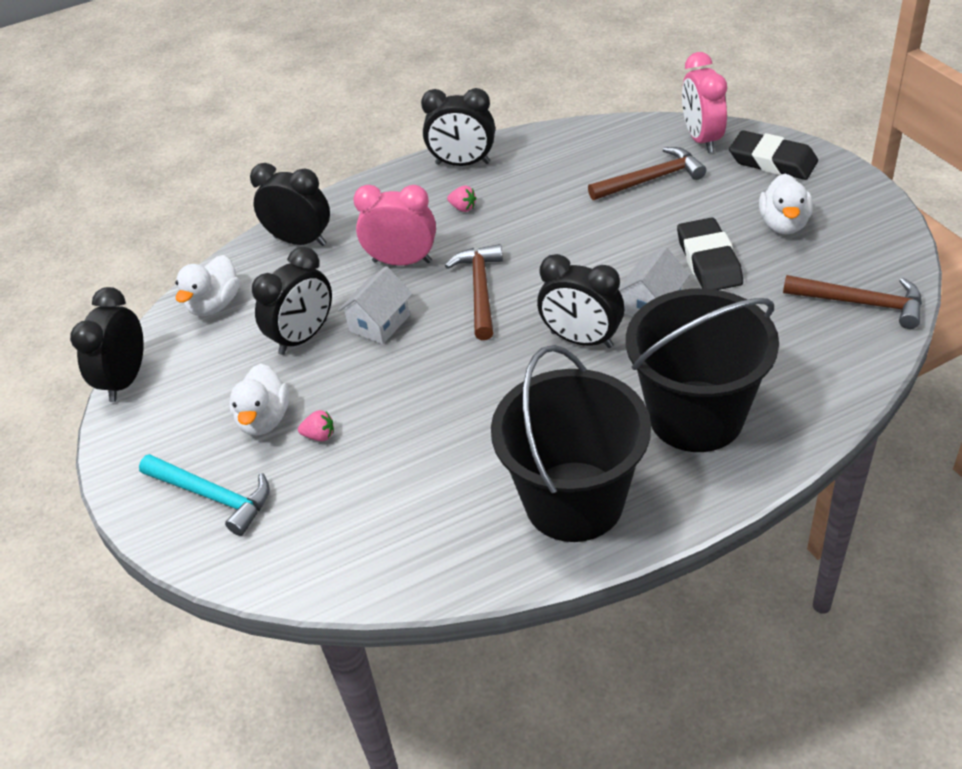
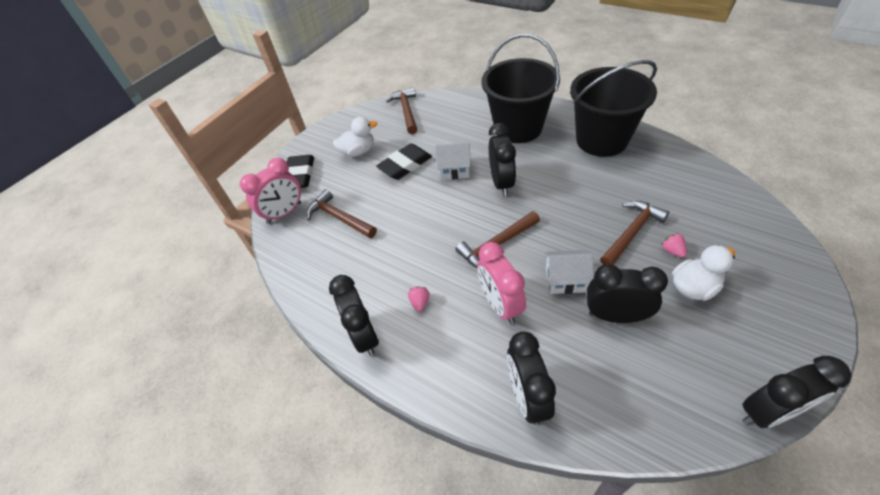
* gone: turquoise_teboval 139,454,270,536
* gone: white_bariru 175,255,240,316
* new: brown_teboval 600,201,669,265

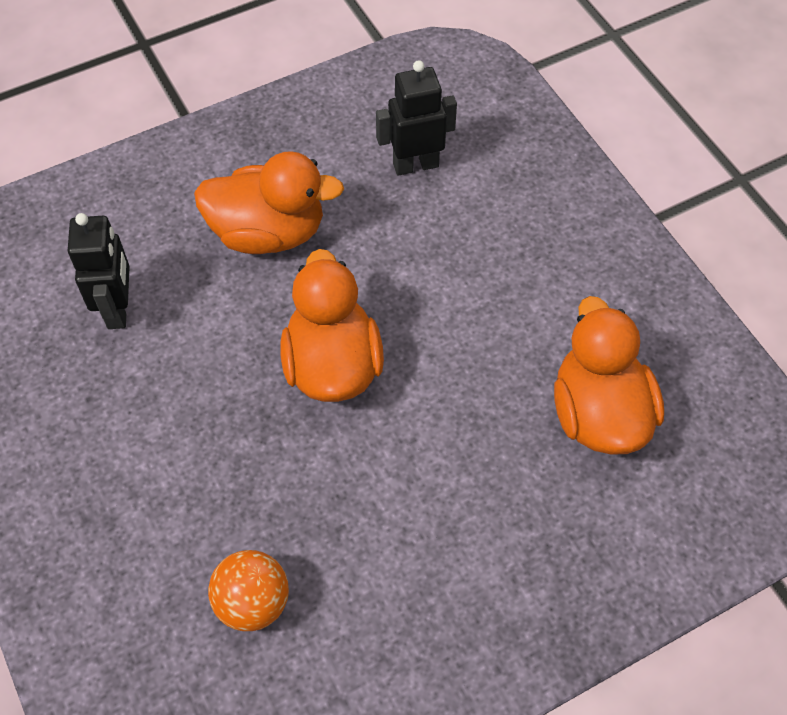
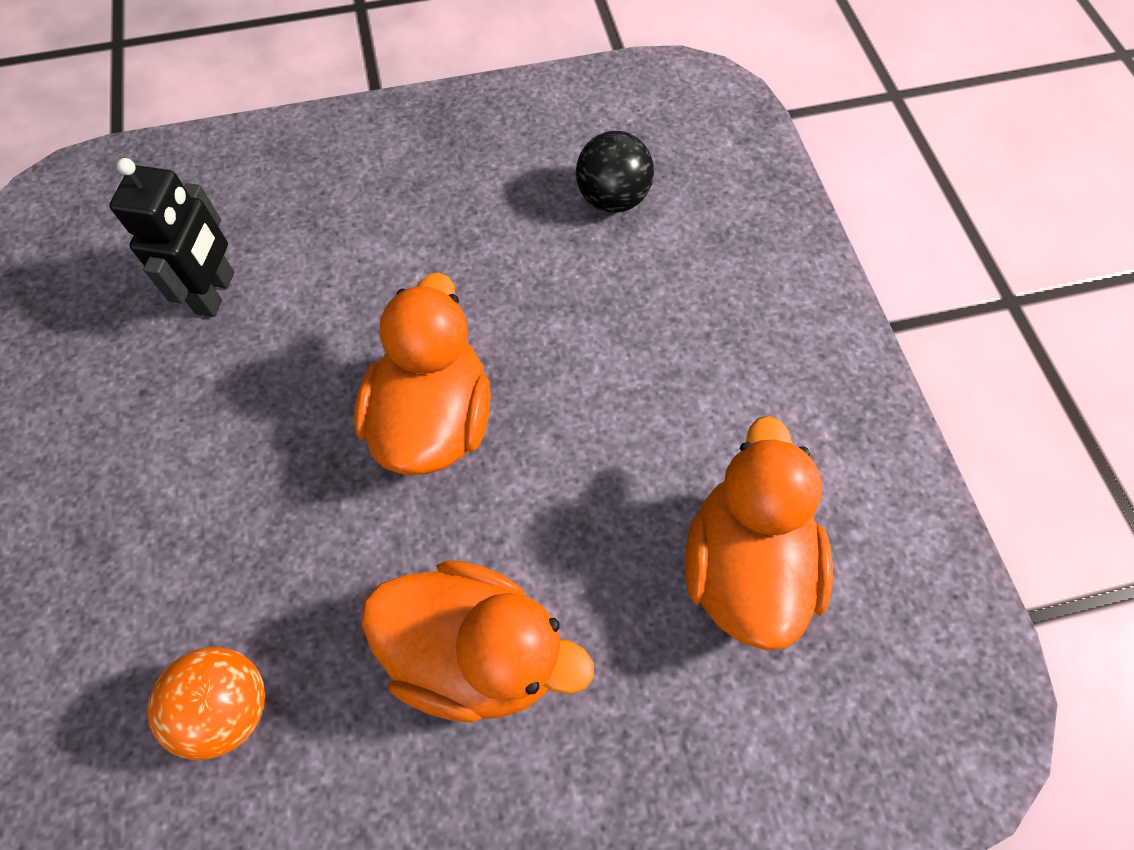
* shifted: orange_bariru 194,151,344,254 to 361,560,594,723
* swapped: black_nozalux 376,60,457,176 to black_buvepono 576,131,654,213

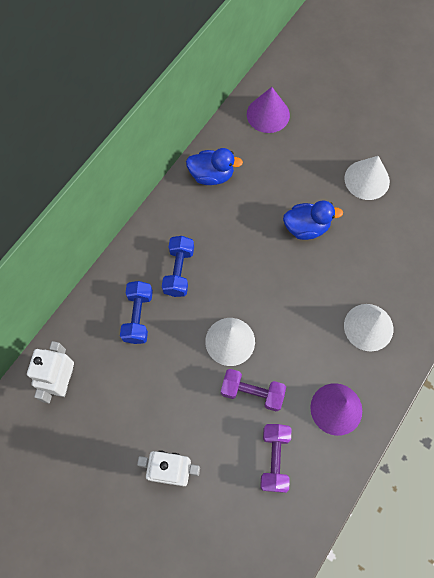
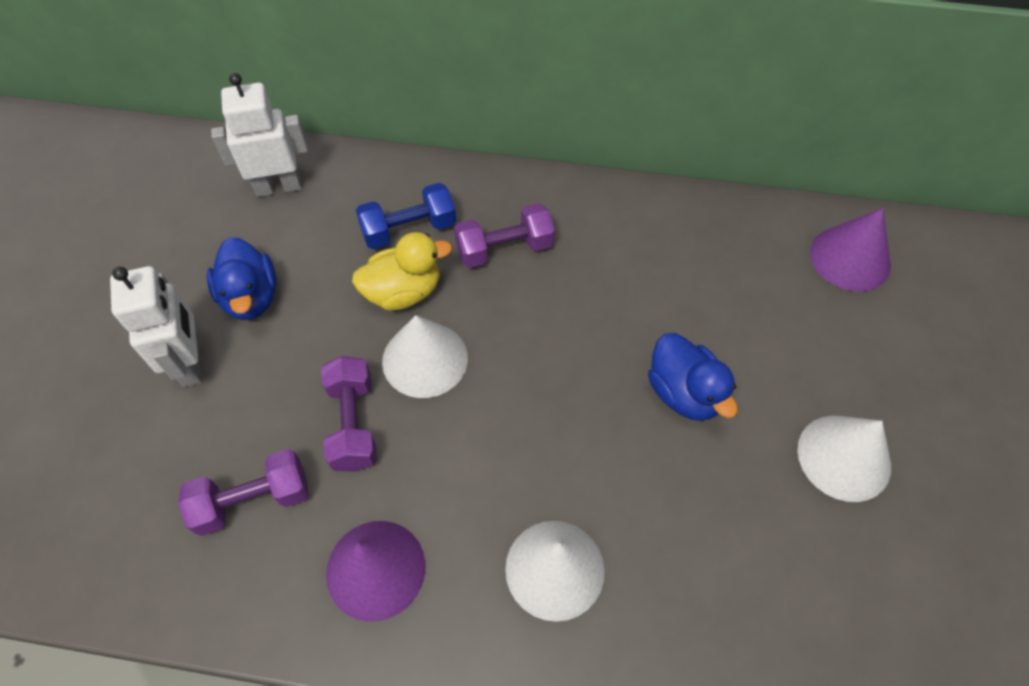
* repainted: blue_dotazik 162,236,194,297 to purple_dotazik 454,203,555,268
* shifted: blue_bariru 186,148,243,185 to 207,237,277,320
* new: yellow_bariru 352,232,452,311

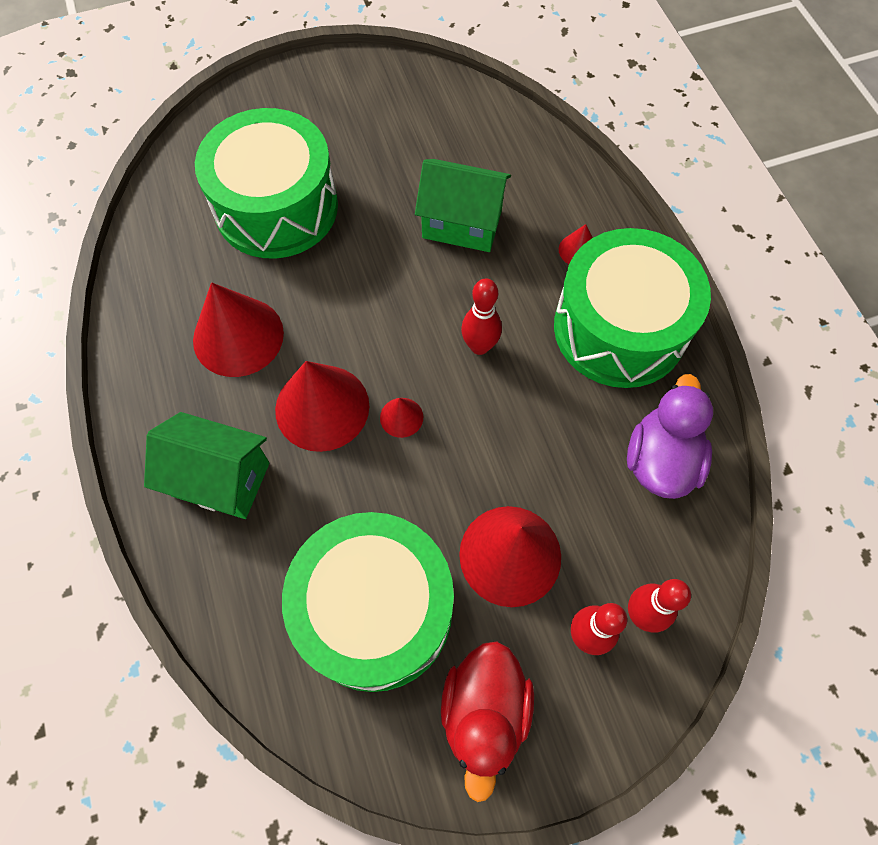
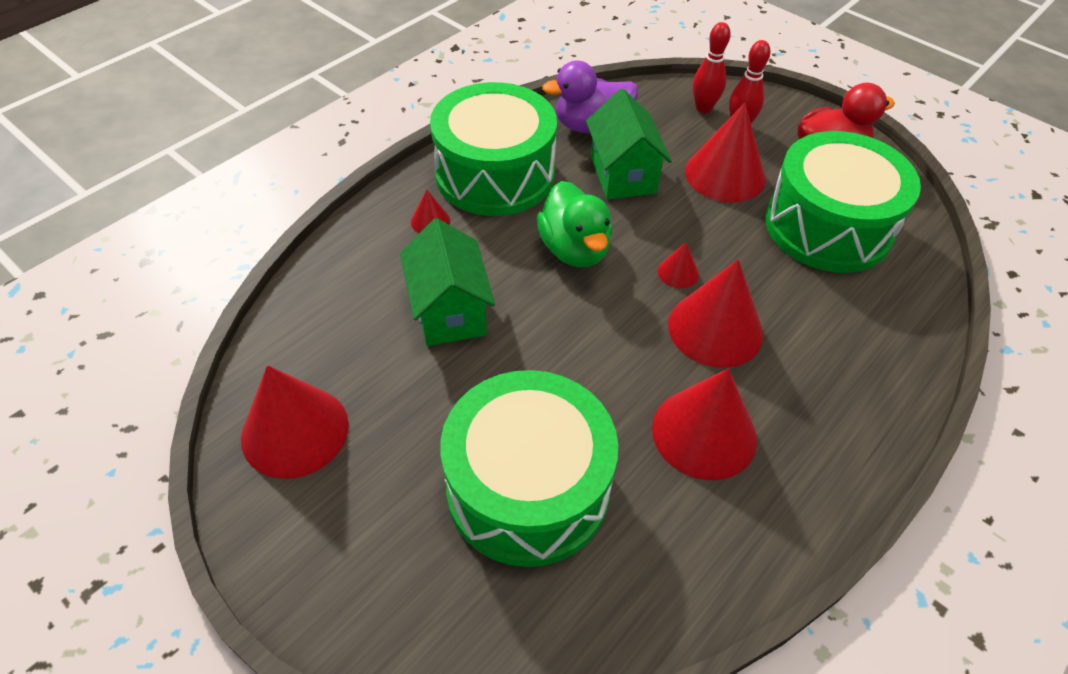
* shifted: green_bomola 144,412,270,519 to 586,89,672,200
* swapped: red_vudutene 461,278,502,355 to green_bariru 537,181,612,267
* new: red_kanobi 241,365,349,479

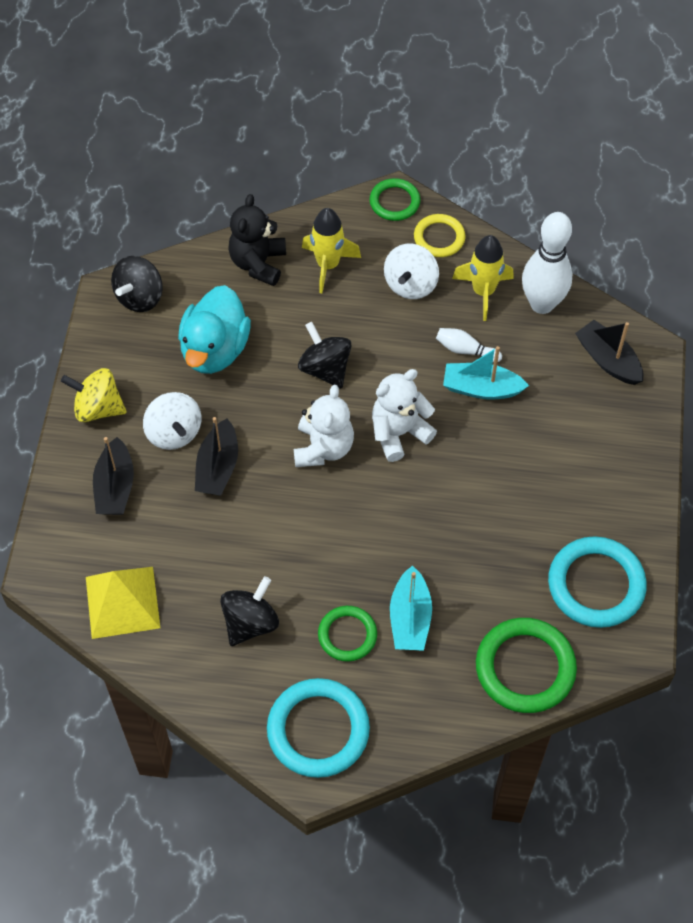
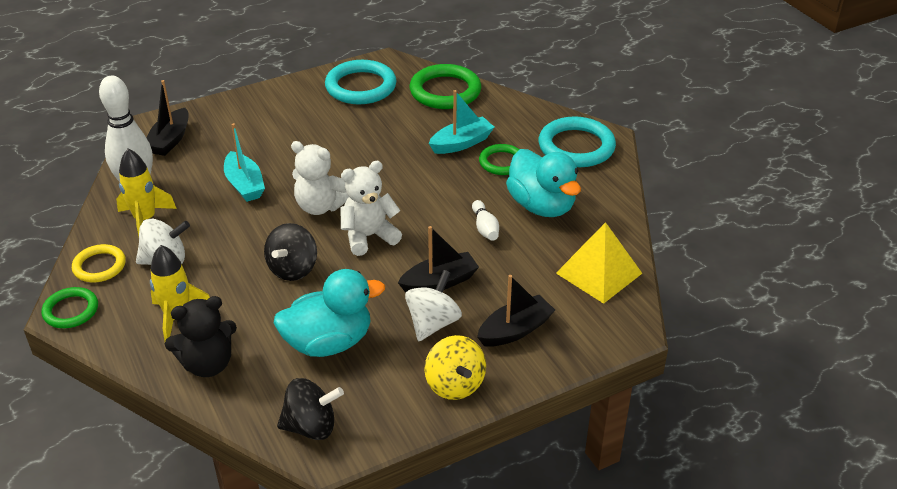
* swapped: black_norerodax 220,576,279,646 to turquoise_bariru 506,149,581,217
* shifted: white_vudutene 436,328,502,362 to 472,200,499,241

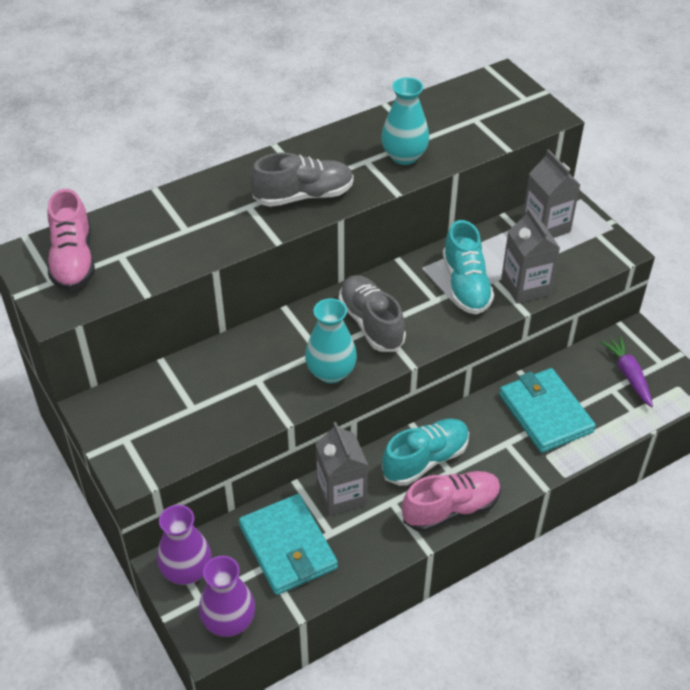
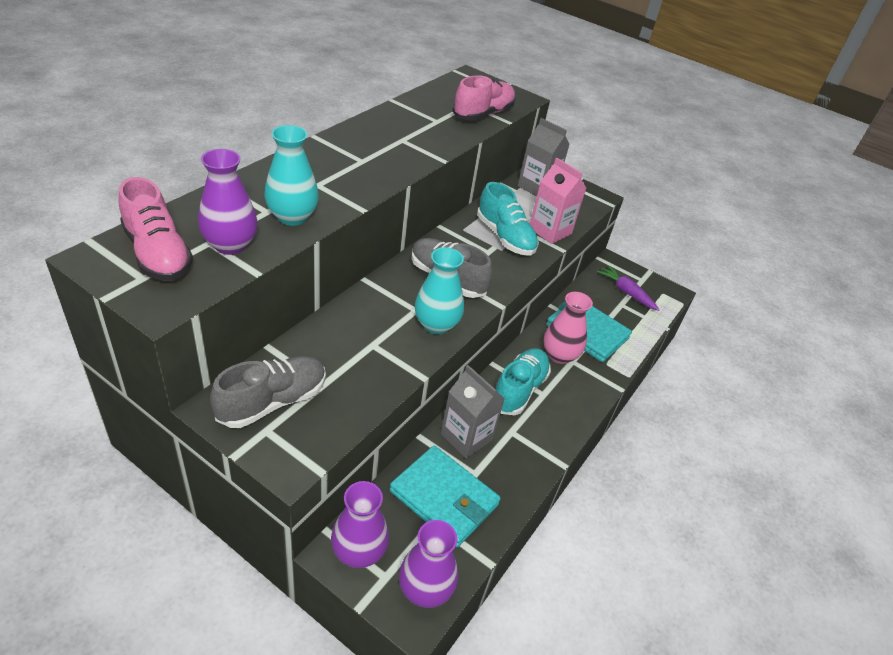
* shifted: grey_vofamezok 251,153,354,207 to 210,356,326,428
* shifted: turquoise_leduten 381,77,429,165 to 264,125,319,226
* shifted: pink_vofamezok 402,471,501,532 to 452,75,516,121
* repainted: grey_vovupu 501,208,560,303 to pink_vovupu 530,158,586,244
* new: purple_leduten 198,149,258,255
* new: pink_leduten 544,292,593,364

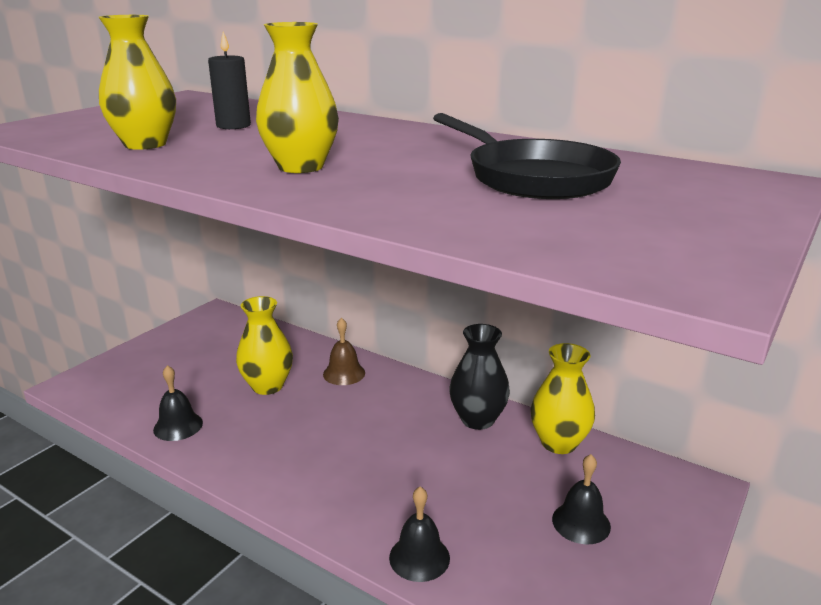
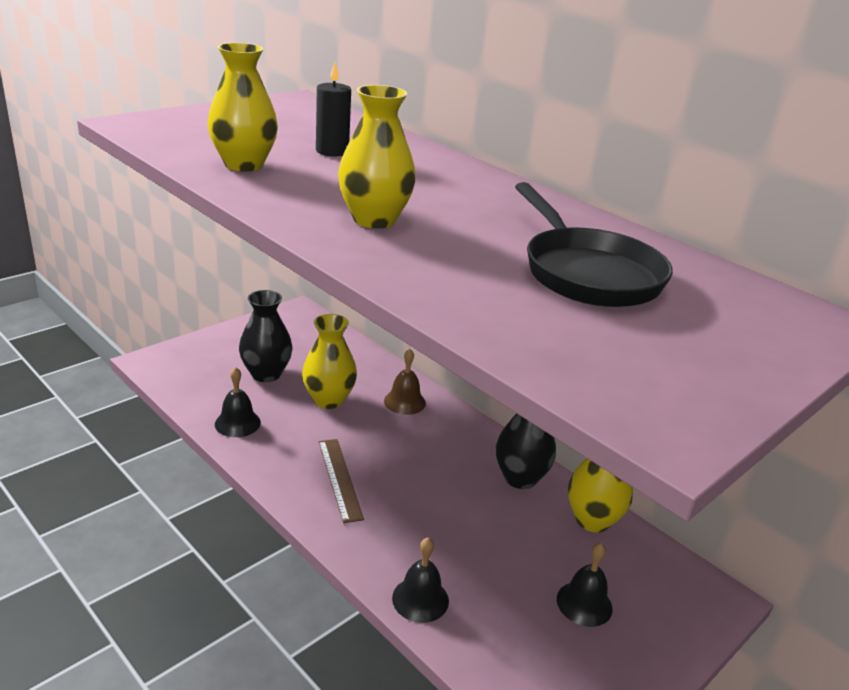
* new: black_leduten 239,290,293,382
* new: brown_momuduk 319,439,364,523

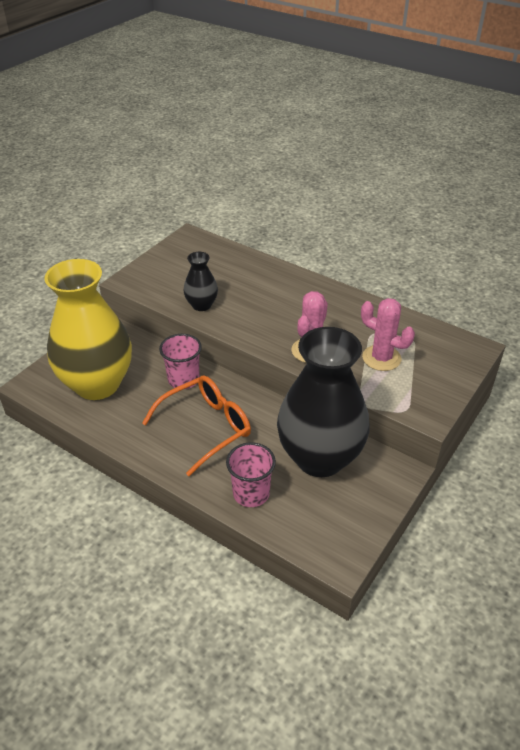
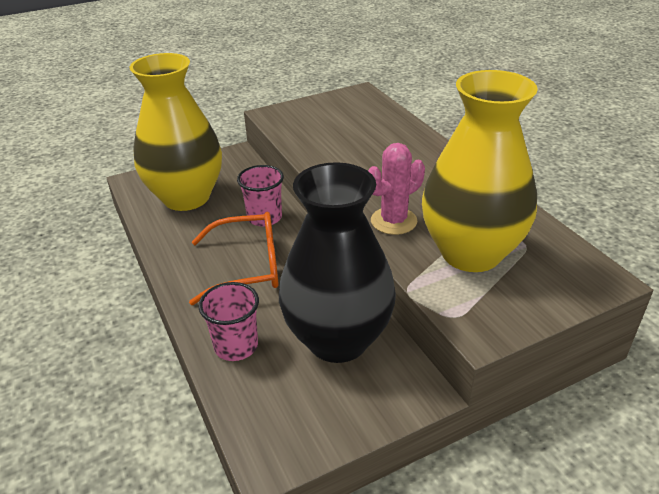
* gone: black_leduten 183,252,218,311
* swapped: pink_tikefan 361,298,415,371 to yellow_leduten 422,70,538,272

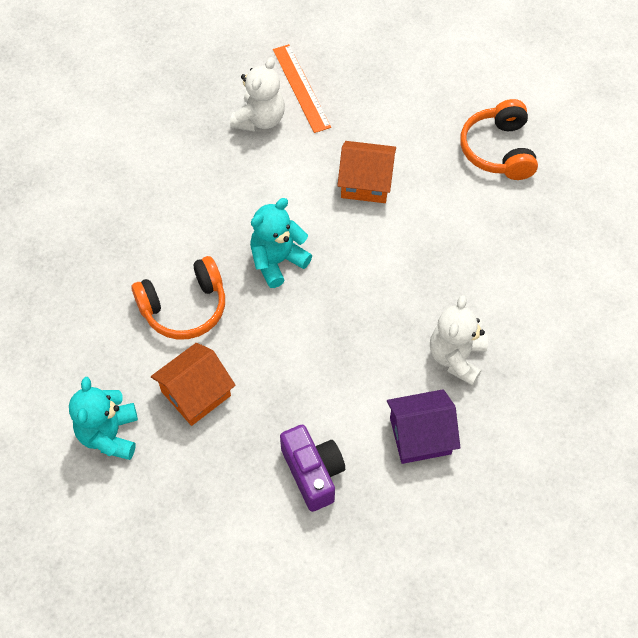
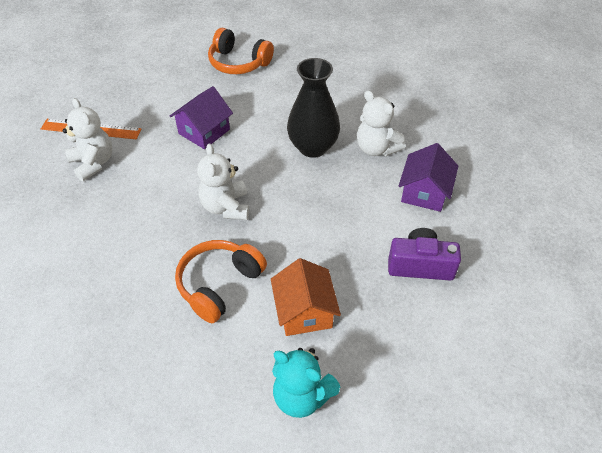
* rotated: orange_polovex 131,256,225,340 = 175,240,267,323 150 degrees counterclockwise
* repainted: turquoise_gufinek 250,198,312,288 to white_gufinek 197,143,249,220
* repainted: orange_bomola 337,141,396,203 to purple_bomola 170,86,233,149
* new: black_leduten 287,58,340,158

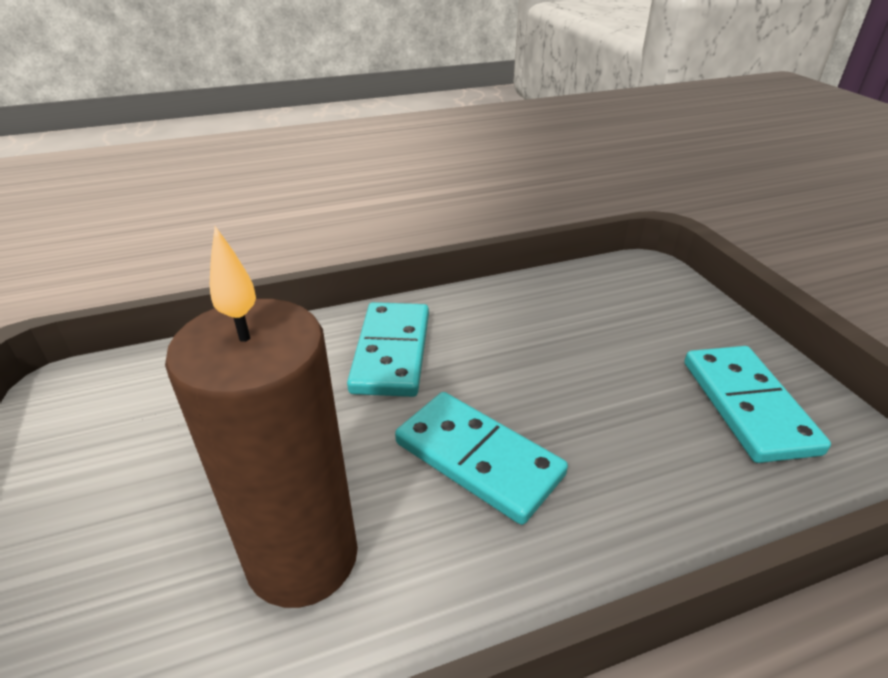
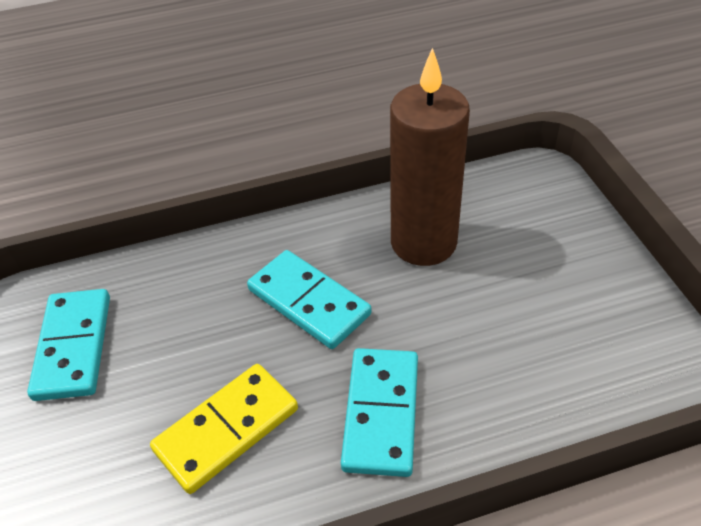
* new: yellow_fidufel 150,364,298,494

